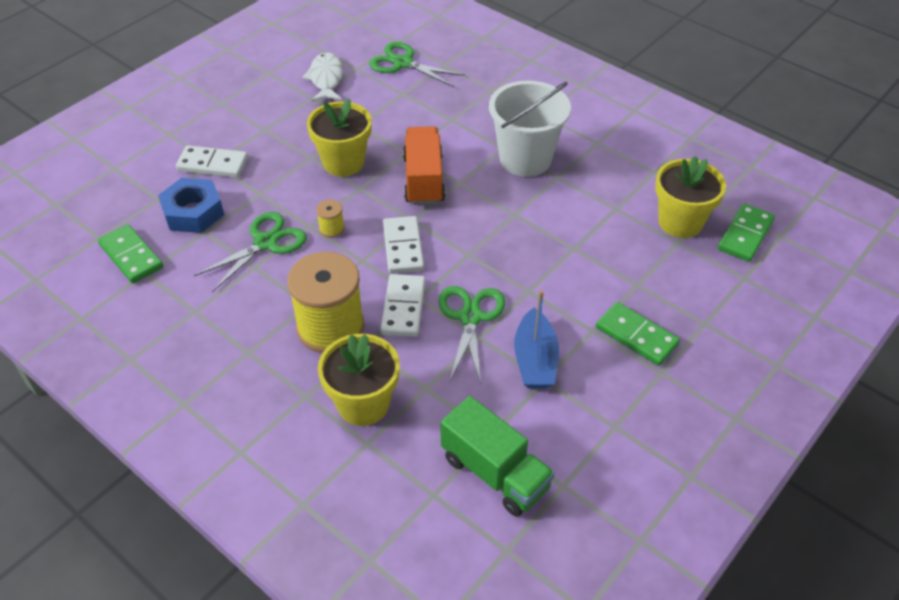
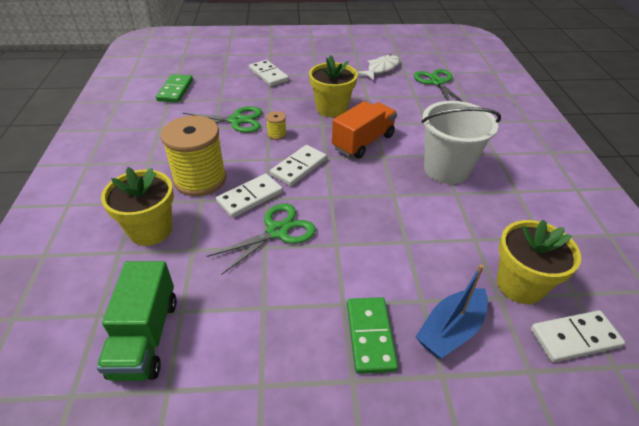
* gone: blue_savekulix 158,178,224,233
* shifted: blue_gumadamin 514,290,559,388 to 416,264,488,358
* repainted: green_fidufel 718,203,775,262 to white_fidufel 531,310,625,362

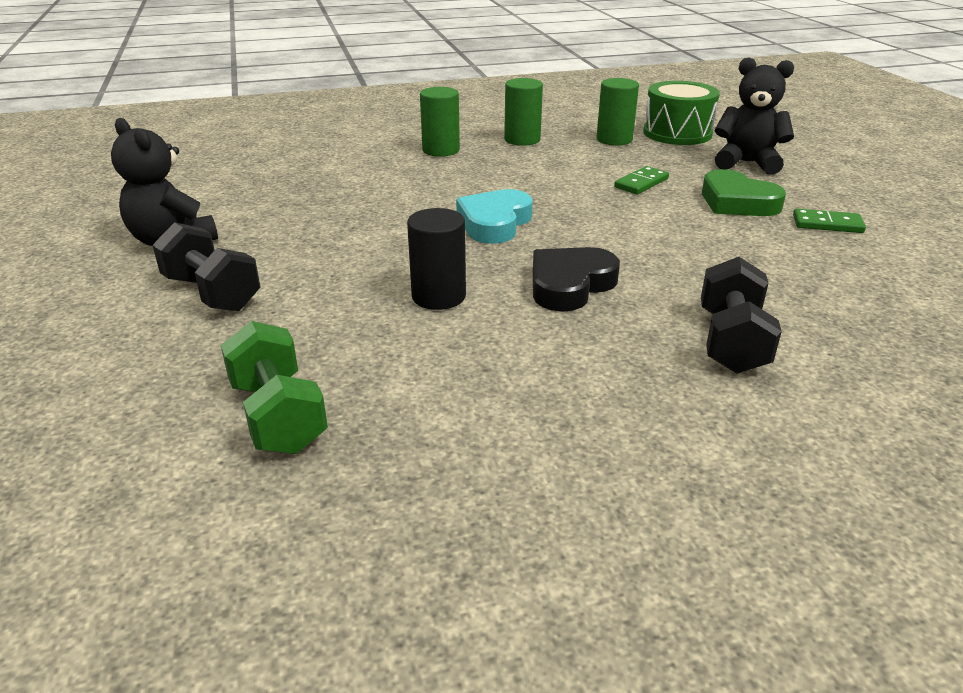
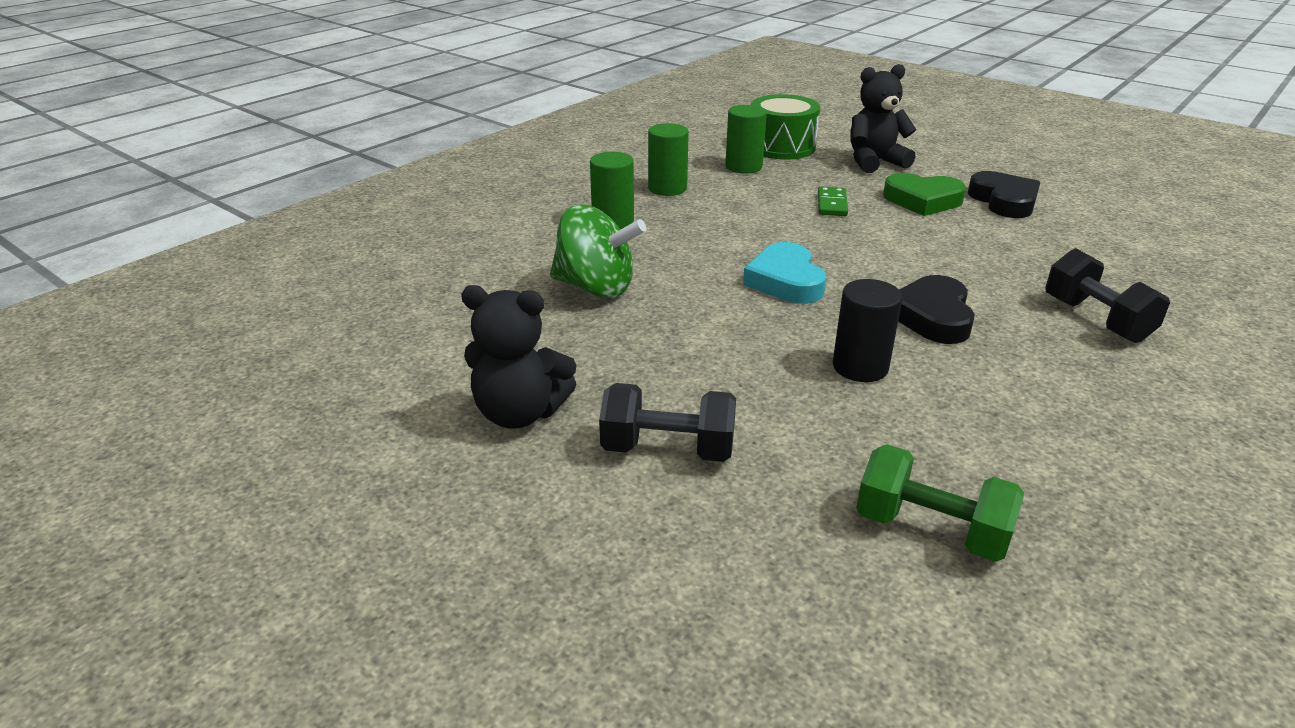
* swapped: green_fidufel 793,209,866,233 to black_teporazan 968,171,1040,218
* new: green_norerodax 550,204,646,298

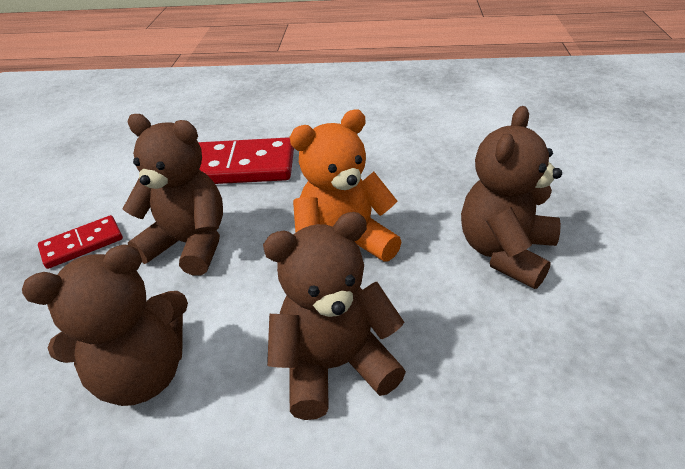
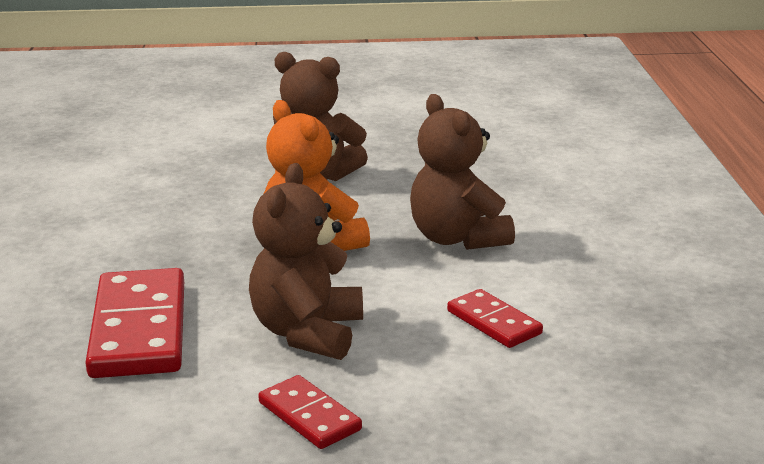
* swapped: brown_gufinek 22,244,188,406 to red_fidufel 447,289,543,348

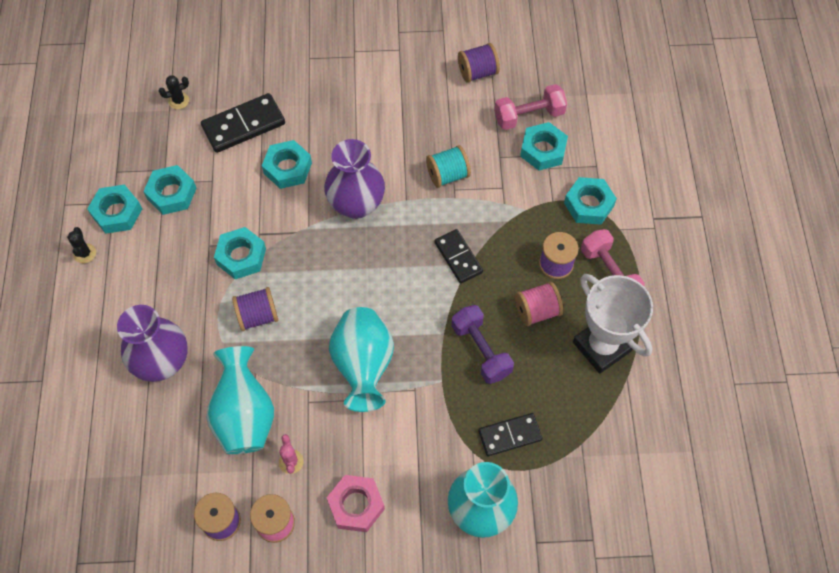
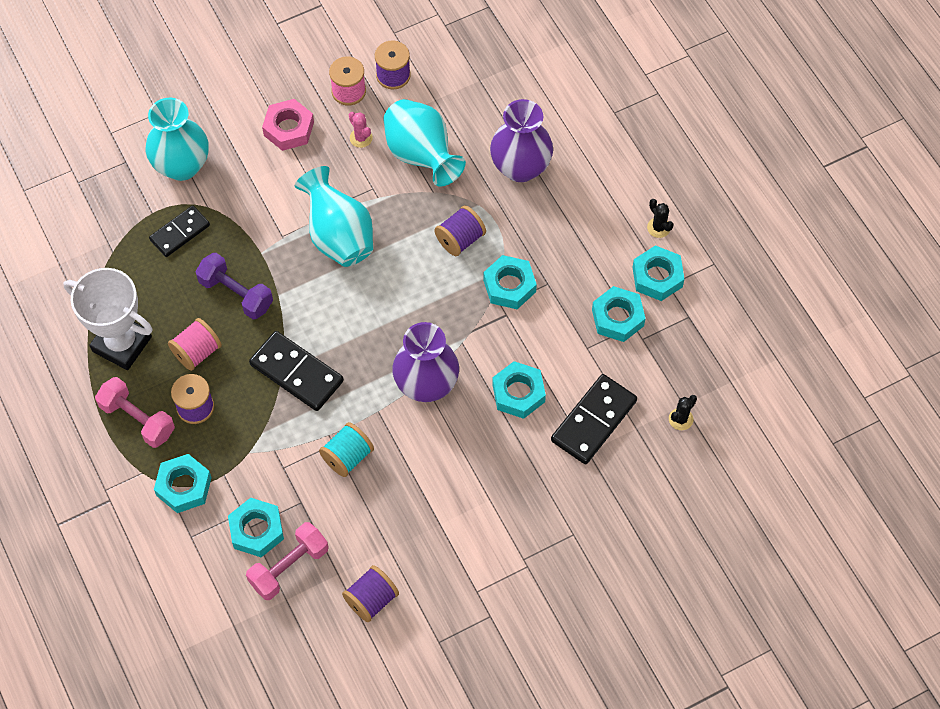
* scaled: black_fidufel 434,229,483,284 = 249,331,344,411 x1.51

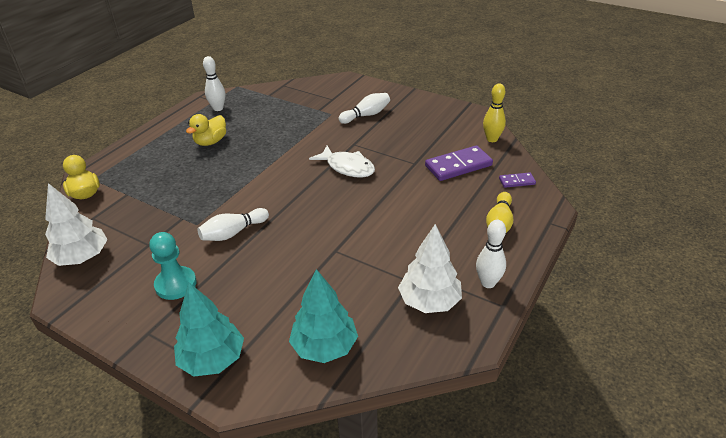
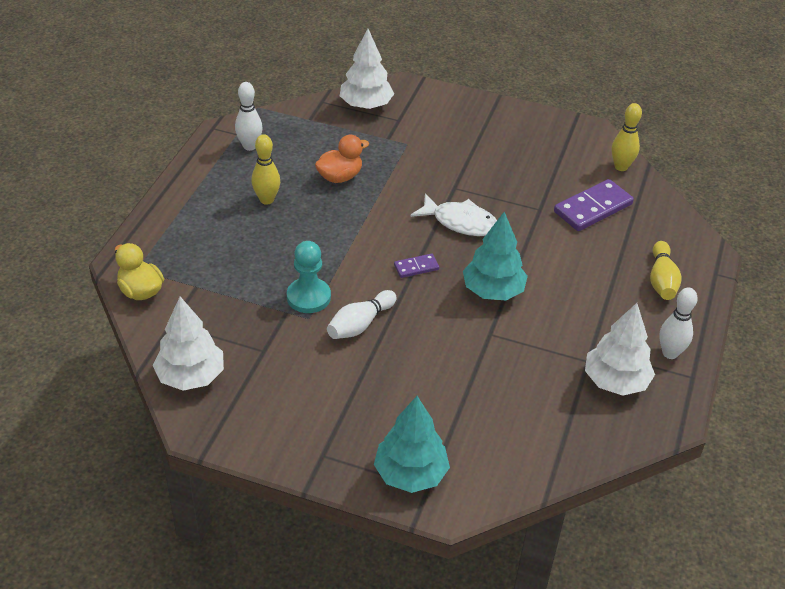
* shifted: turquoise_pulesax 149,232,196,300 to 287,241,331,313
* swapped: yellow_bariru 186,114,226,146 to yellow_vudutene 251,134,280,205
* shifted: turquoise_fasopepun 289,269,358,363 to 463,212,528,300
* gone: white_vudutene 338,93,390,124
* shifted: purple_fidufel 499,172,536,188 to 394,254,439,278
* new: orange_bariru 315,135,369,183
* new: white_fasopepun 340,29,394,109

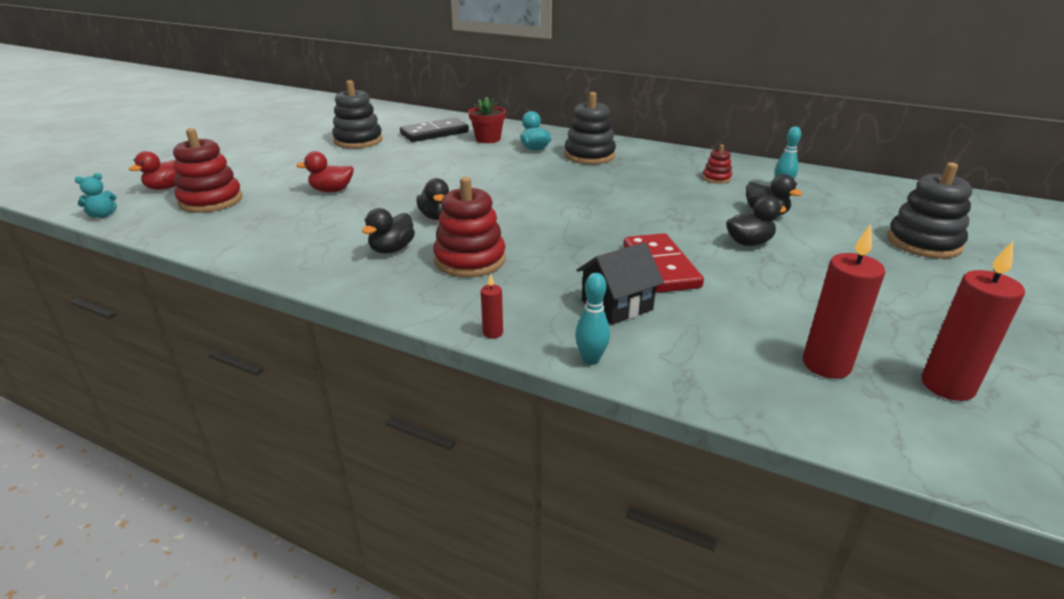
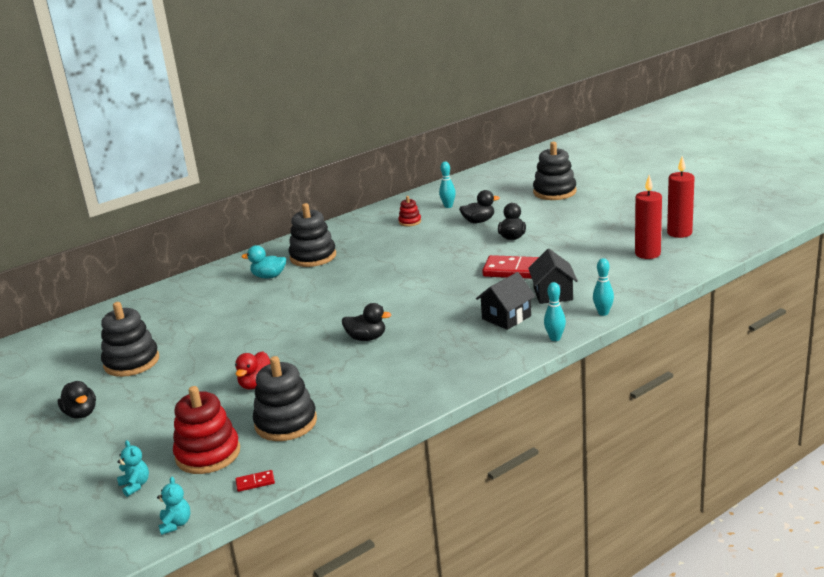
* swapped: red_bariru 129,151,176,190 to turquoise_gufinek 117,440,149,497
* shifted: black_bariru 362,208,415,254 to 58,381,96,419
* gone: black_fidufel 400,118,469,142
* gone: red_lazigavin 433,177,506,277
* gone: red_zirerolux 468,96,506,143
* swapped: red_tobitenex 481,274,503,338 to turquoise_vudutene 544,282,566,341
* new: red_fidufel 236,470,275,492
* new: black_lazigavin 253,356,317,441
* new: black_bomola 476,272,535,330

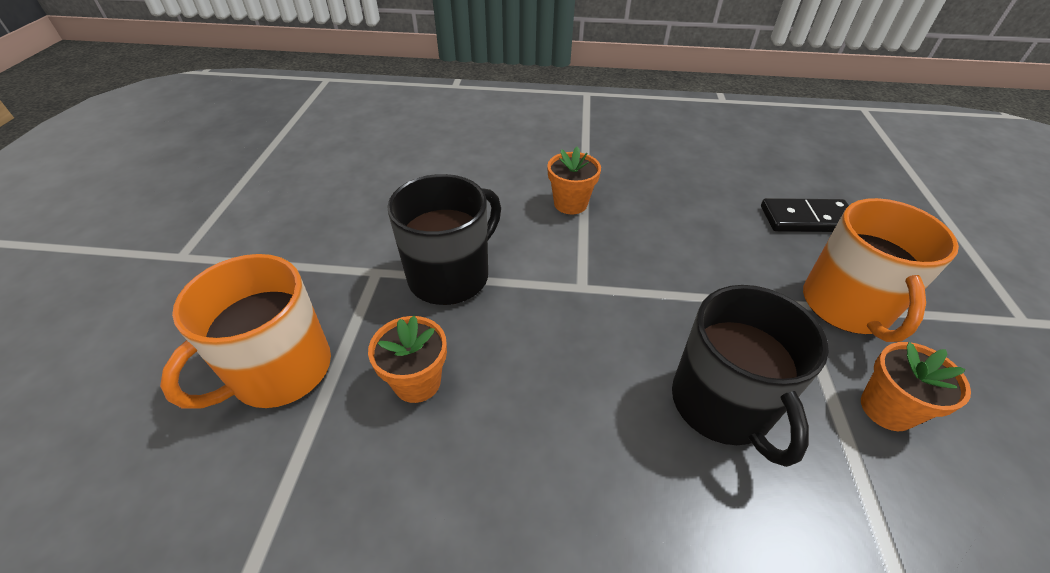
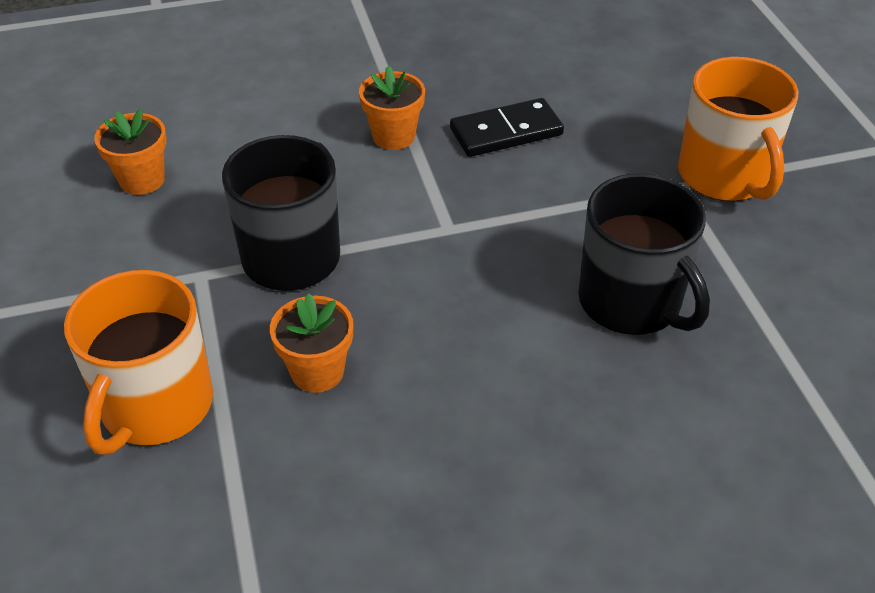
* shifted: black_fidufel 761,198,849,232 to 450,98,564,157
* shifted: orange_zirerolux 861,342,971,431 to 94,108,167,195

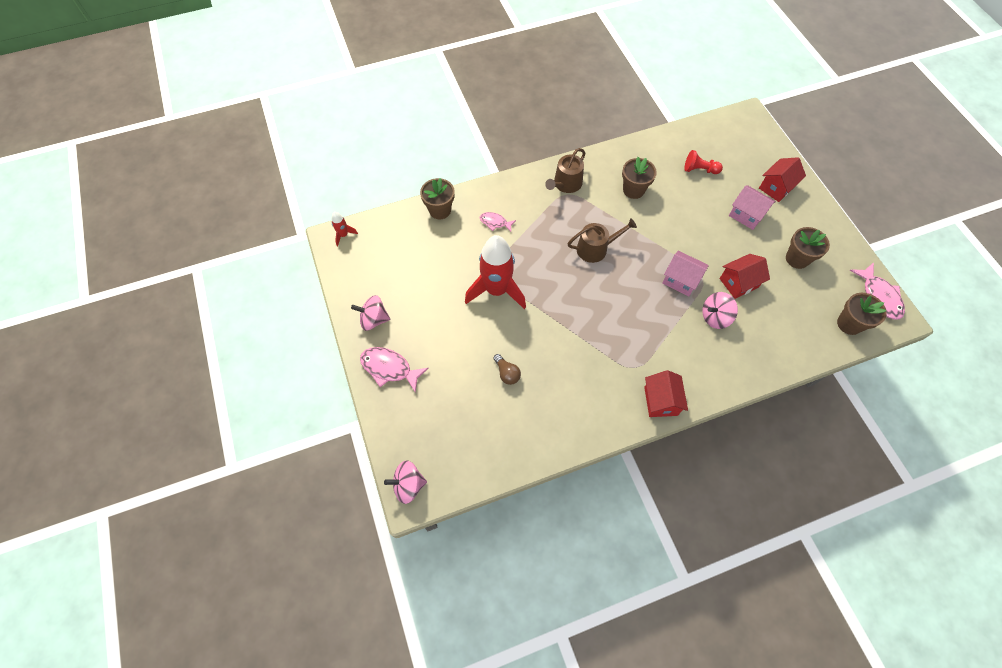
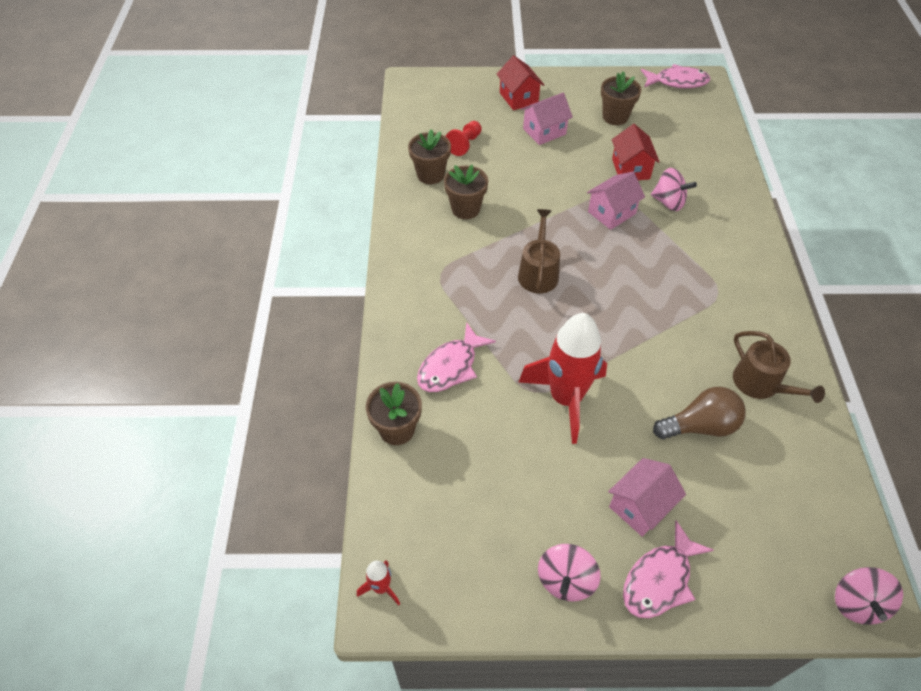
* scaled: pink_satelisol 480,212,516,232 = 417,322,496,392 x1.69
* scaled: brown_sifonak 493,354,521,385 = 653,387,746,439 x1.66
* shifted: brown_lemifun 545,148,586,193 to 733,331,825,403
* gone: red_bomola 644,370,688,417
* rotated: pink_norerodax 702,292,738,329 = 651,168,697,211 60 degrees counterclockwise
* shifted: brown_zirerolux 837,293,887,335 to 408,129,451,184
* new: pink_bomola 608,458,686,537

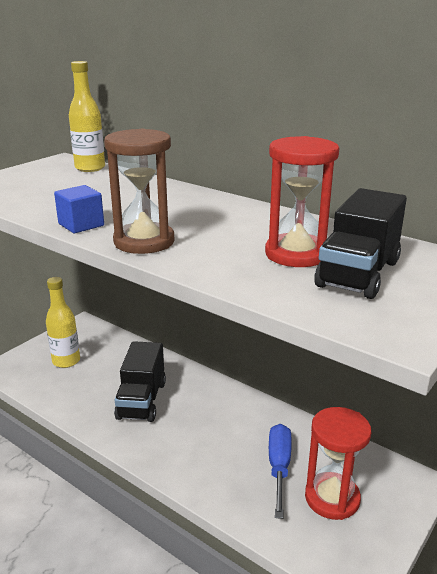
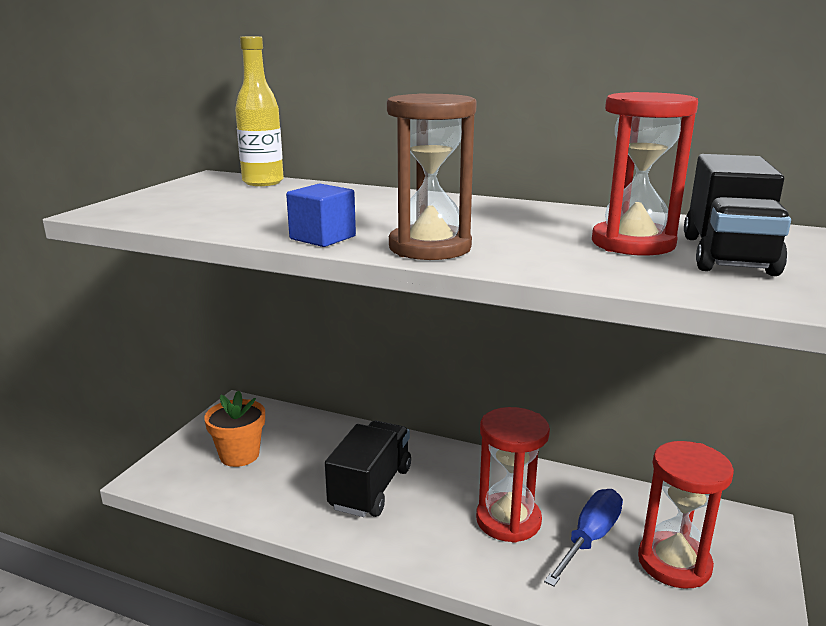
* swapped: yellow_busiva 46,277,80,368 to orange_zirerolux 204,390,265,467
* rotated: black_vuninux 114,341,166,422 = 325,421,411,517 150 degrees counterclockwise
* rotated: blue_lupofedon 269,424,292,519 = 544,489,623,587 45 degrees clockwise
* new: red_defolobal 476,407,550,543

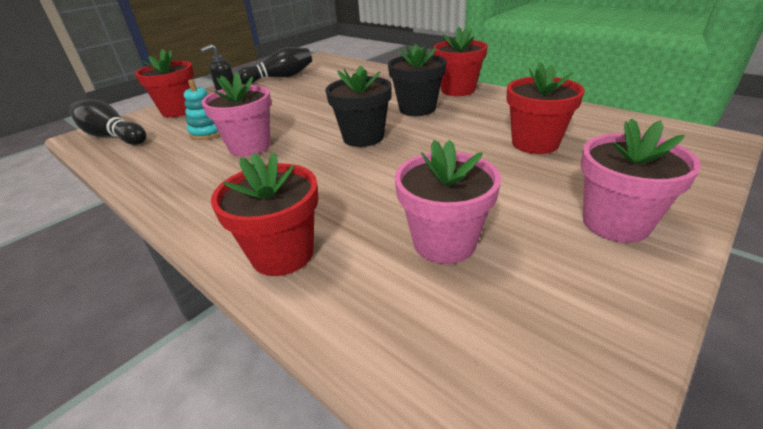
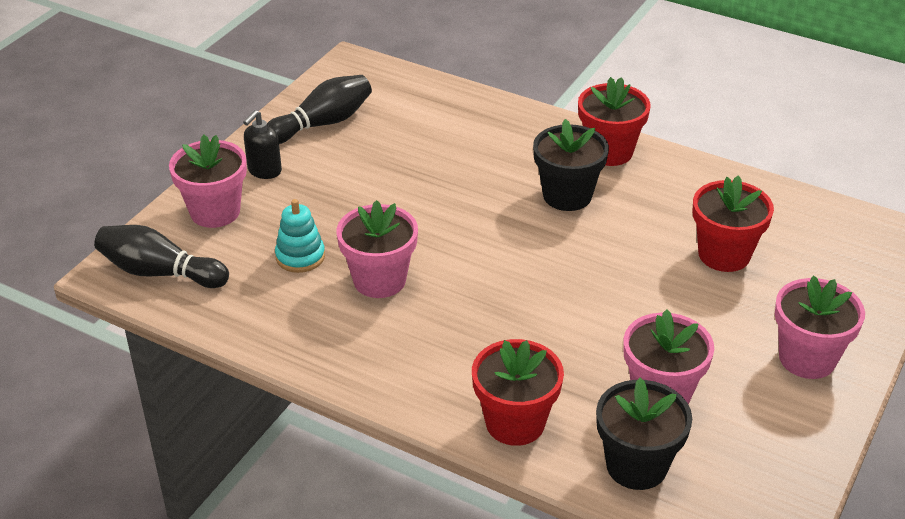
* repainted: red_zirerolux 135,49,194,117 to pink_zirerolux 169,135,247,228
* shifted: black_zirerolux 325,65,392,147 to 596,378,692,490

